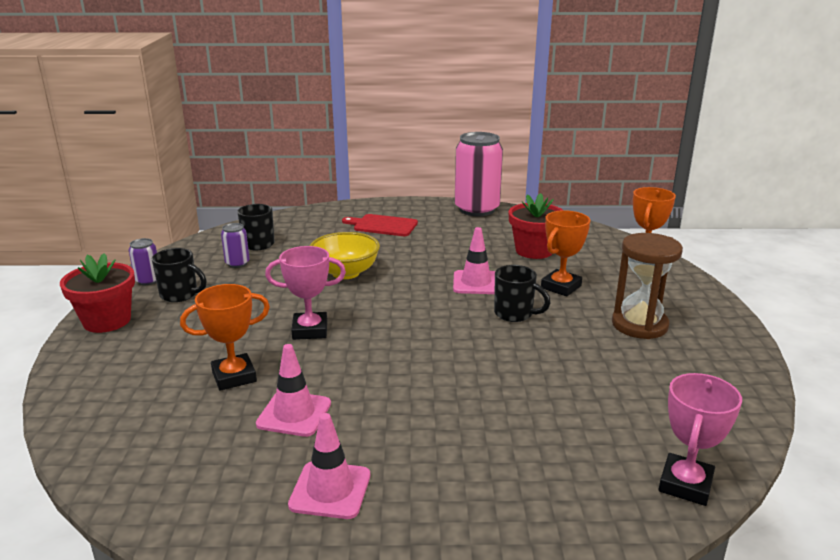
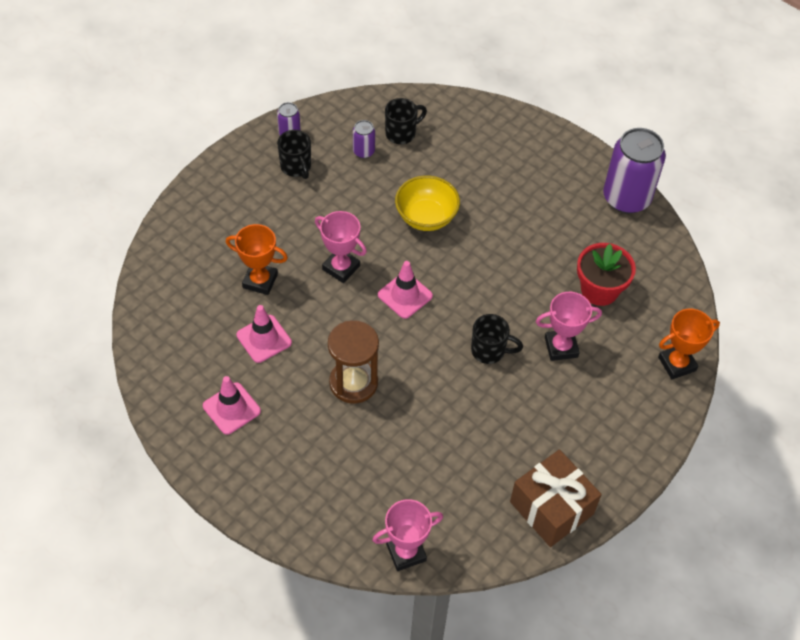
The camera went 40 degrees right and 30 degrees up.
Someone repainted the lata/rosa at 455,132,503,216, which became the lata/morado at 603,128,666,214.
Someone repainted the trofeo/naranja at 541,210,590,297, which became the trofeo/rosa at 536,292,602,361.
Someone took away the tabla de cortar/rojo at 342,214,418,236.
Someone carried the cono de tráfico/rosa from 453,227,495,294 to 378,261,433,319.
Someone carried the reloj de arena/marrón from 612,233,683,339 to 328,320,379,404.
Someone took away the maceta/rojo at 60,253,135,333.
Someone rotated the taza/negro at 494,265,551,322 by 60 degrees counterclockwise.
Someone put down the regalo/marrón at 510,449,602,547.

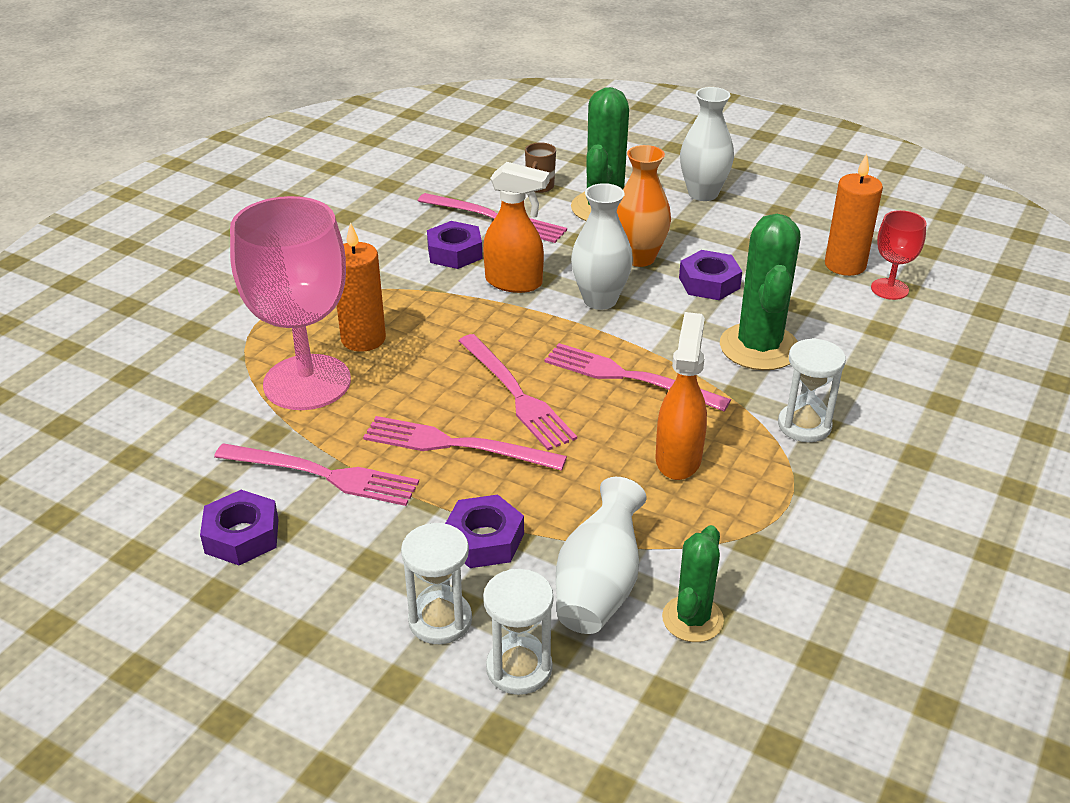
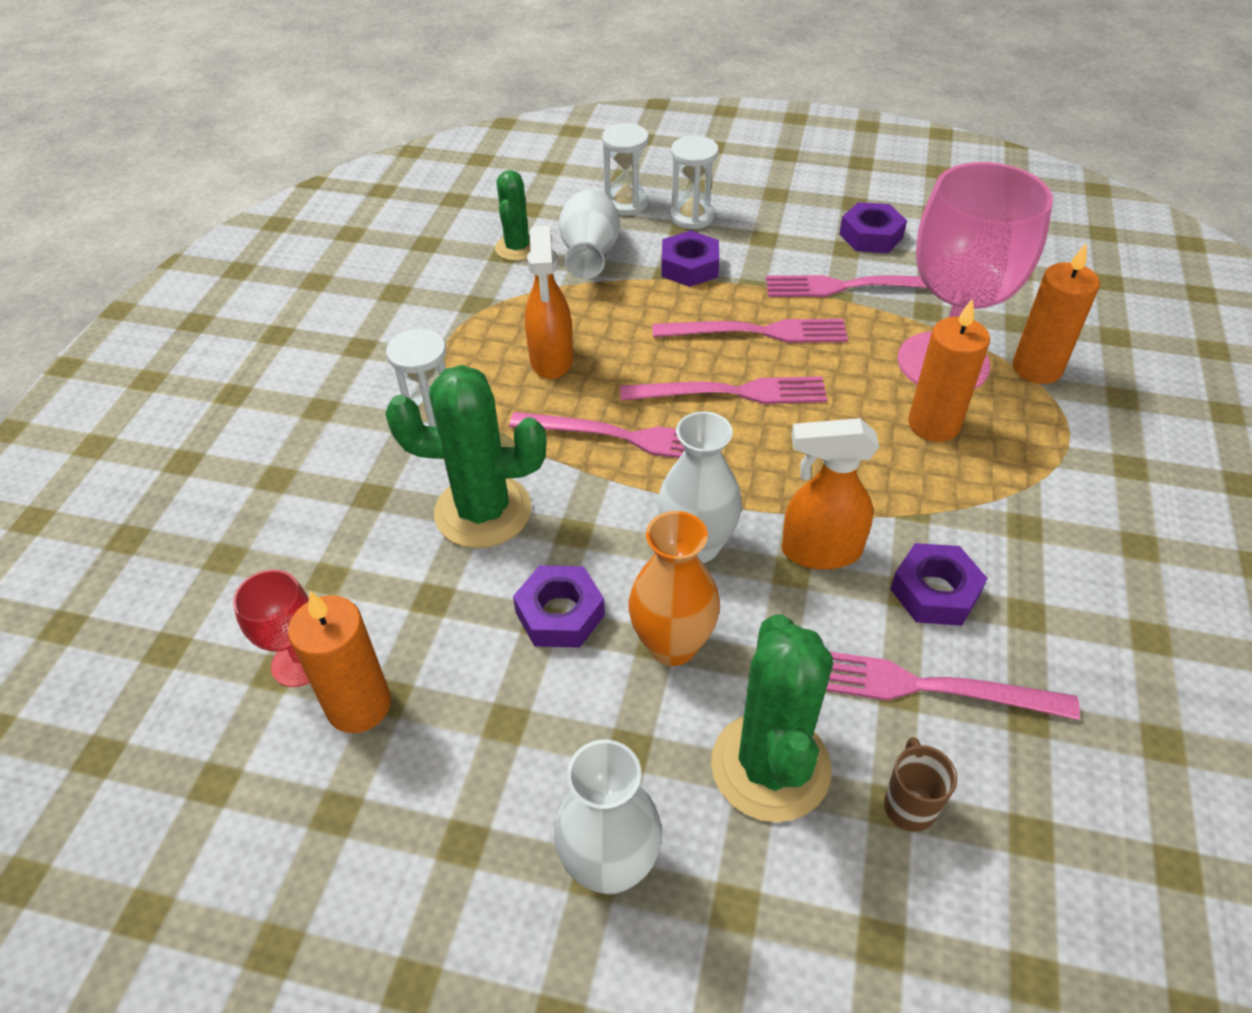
The camera went 165 degrees right and 10 degrees up.
Someone rotated the cactus/verde at 720,214,801,370 by 75 degrees counterclockwise.
Someone rotated the tenedor/rosa at 459,334,577,450 by 135 degrees clockwise.
Someone put down the vela/naranja at 1012,243,1100,384.

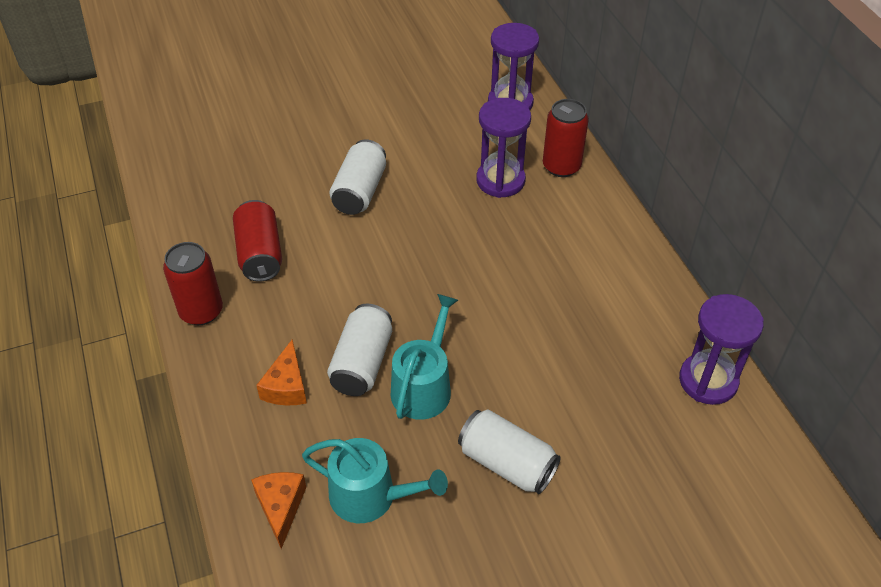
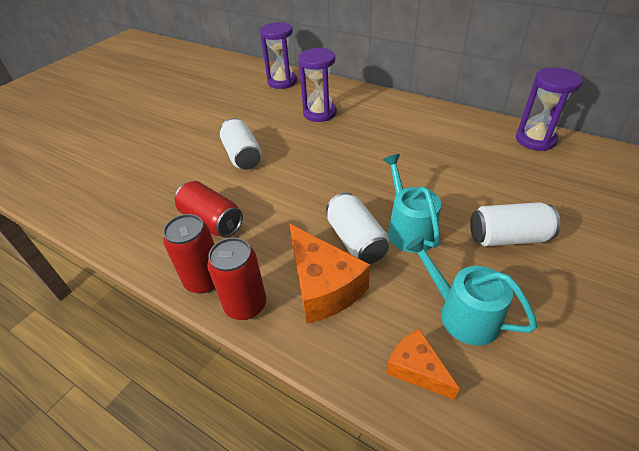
The camera went 35 degrees left and 5 degrees down.
Someone carried the lata/rojo from 543,99,589,177 to 207,237,266,320.
Someone scaled the queso/naranja at 256,340,307,406 by 1.71.
Someone rotated the regadera/turquesa at 302,438,448,523 by 120 degrees counterclockwise.

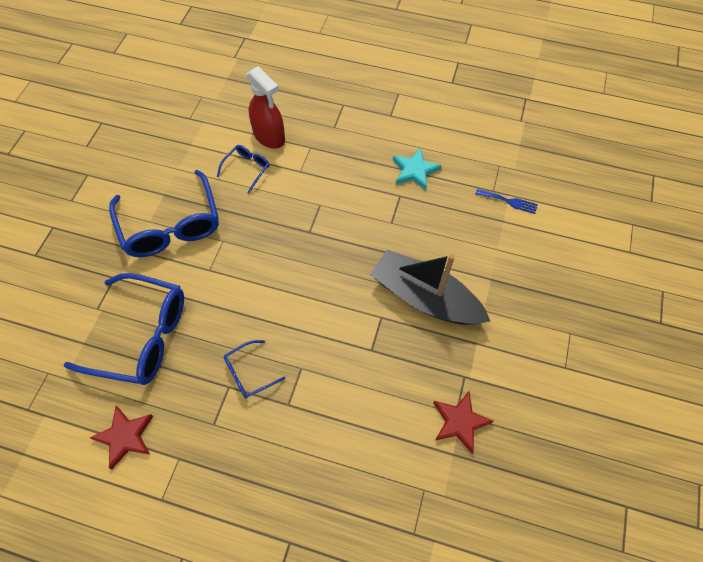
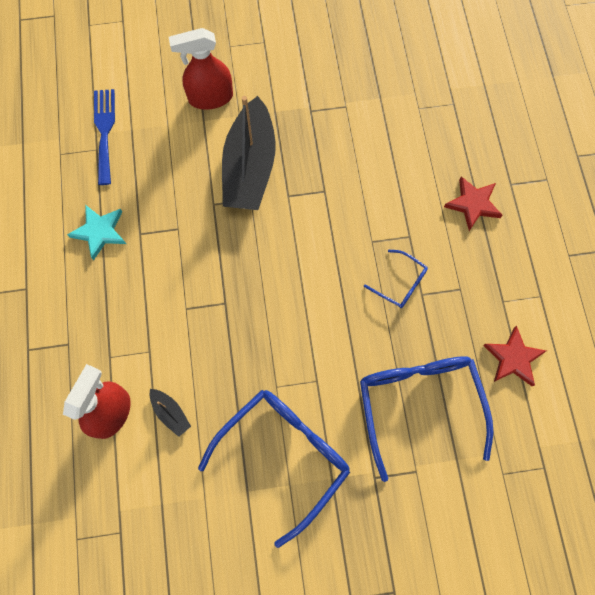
The camera went 115 degrees left and 10 degrees up.
Someone swapped the gafas/azul at 217,145,270,194 for the barco/negro at 150,389,191,437.
Someone scaled the tenedor/azul at 475,189,538,214 by 1.60.
Someone carried the estrella/rojo from 433,391,493,453 to 444,176,503,231.
Someone put down the pulverizador/rojo at 169,28,233,110.

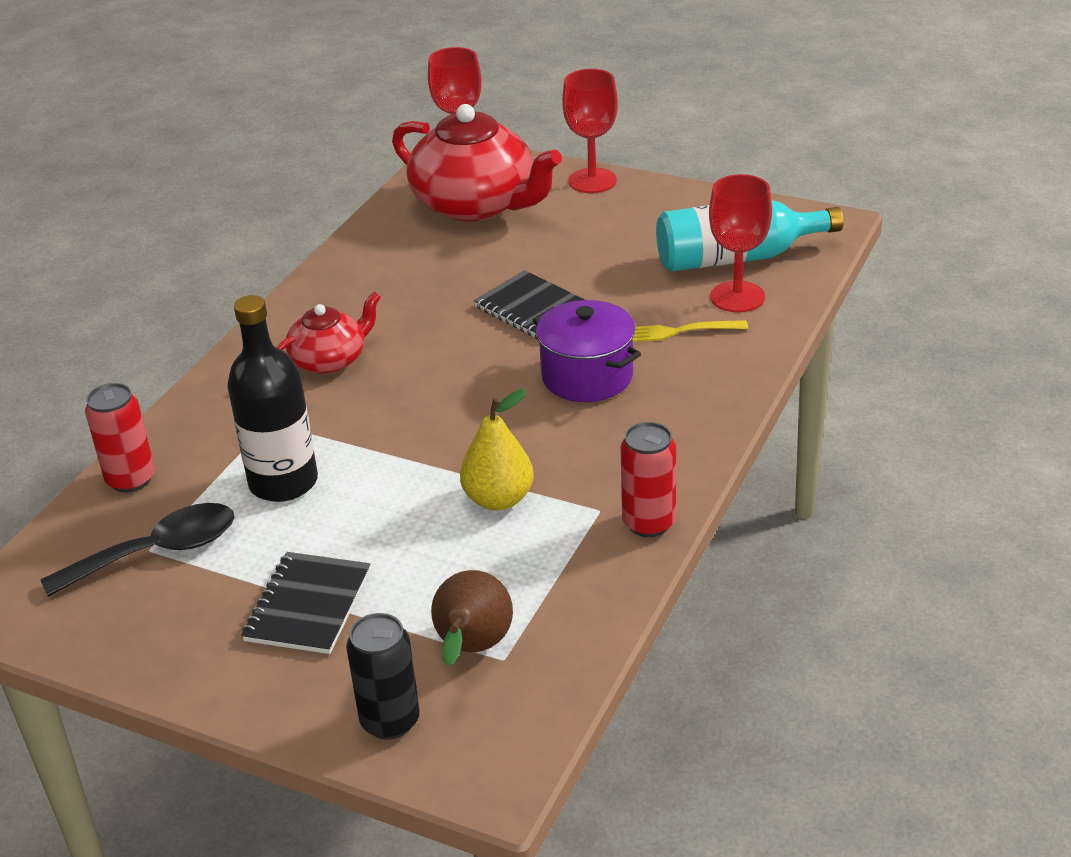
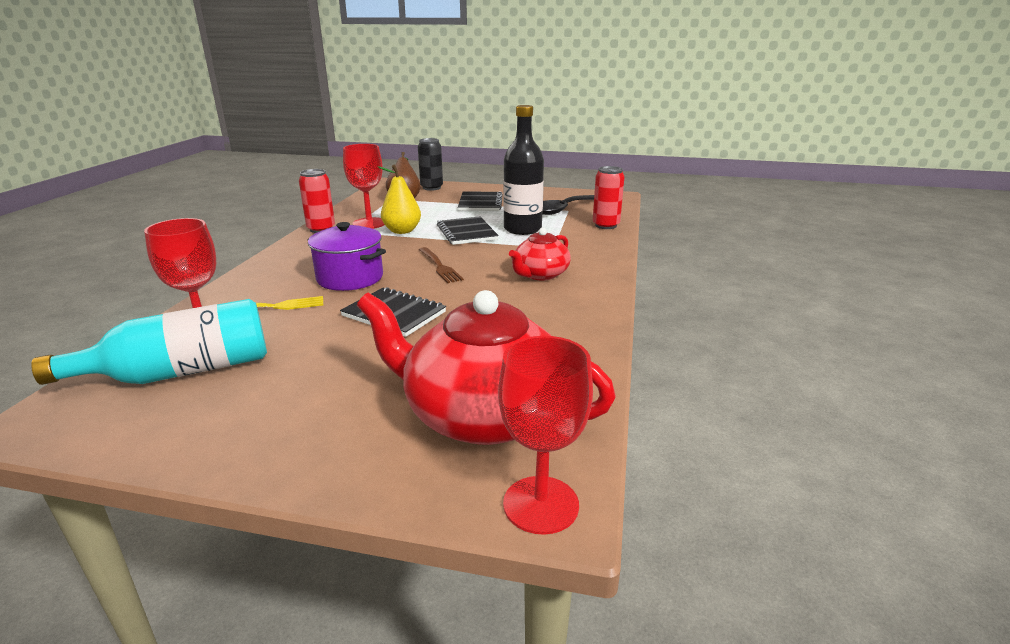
The camera went 165 degrees right and 10 degrees down.
Someone carried the copa/rojo from 562,69,618,193 to 343,144,385,229.
Someone put down the cuaderno/negro at 437,217,499,245.
Someone put down the tenedor/marrón at 419,247,464,283.

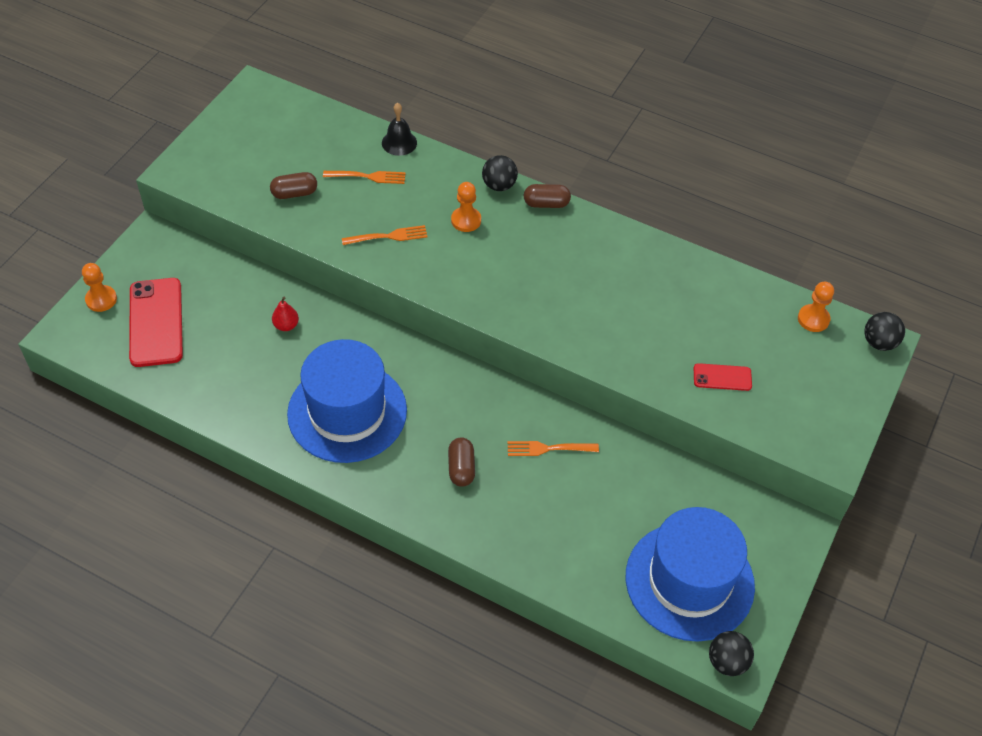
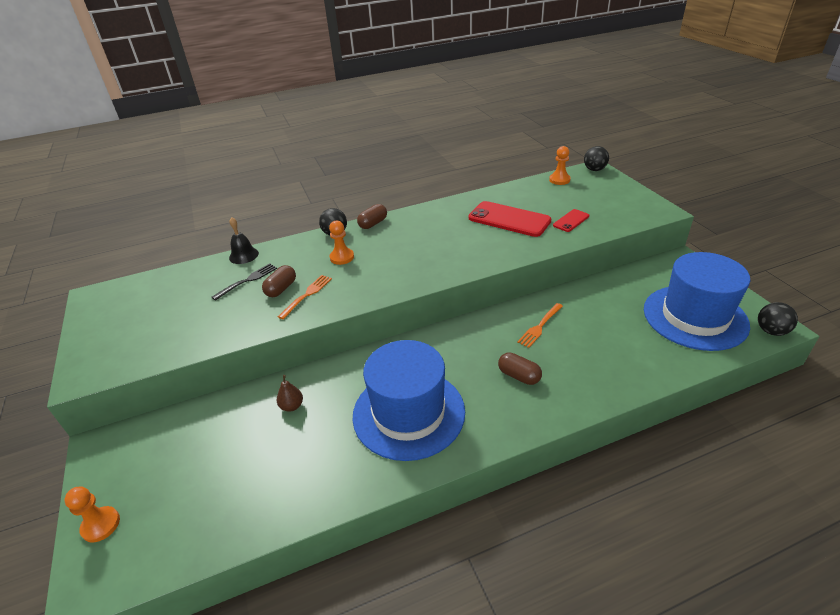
The camera went 45 degrees left and 15 degrees down.
Someone repainted the tenedor/naranja at 323,171,406,184, which became the tenedor/negro at 212,263,277,301.
Someone carried the cápsula/marrón from 270,172,317,199 to 262,265,296,297.
Someone carried the móvil/rojo from 129,278,183,367 to 469,201,552,237.
Someone repainted the pera/rojo at 272,297,299,331, which became the pera/marrón at 277,375,303,412.

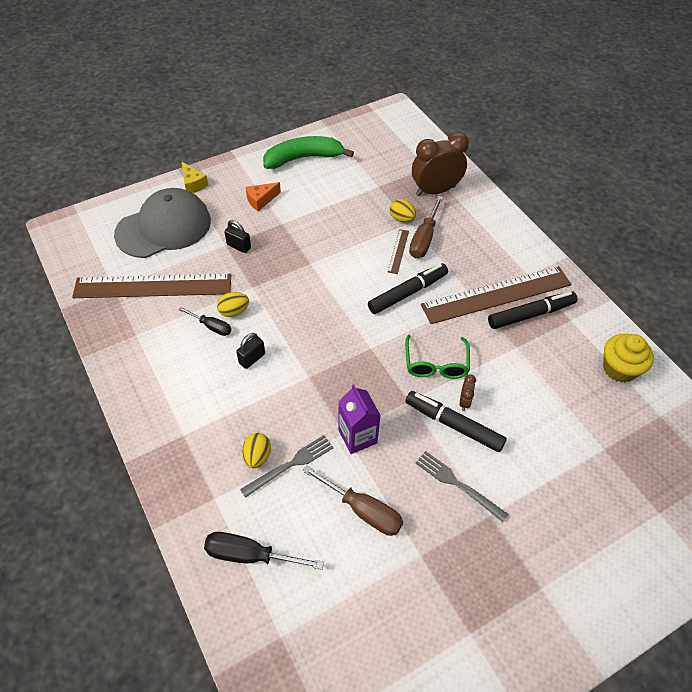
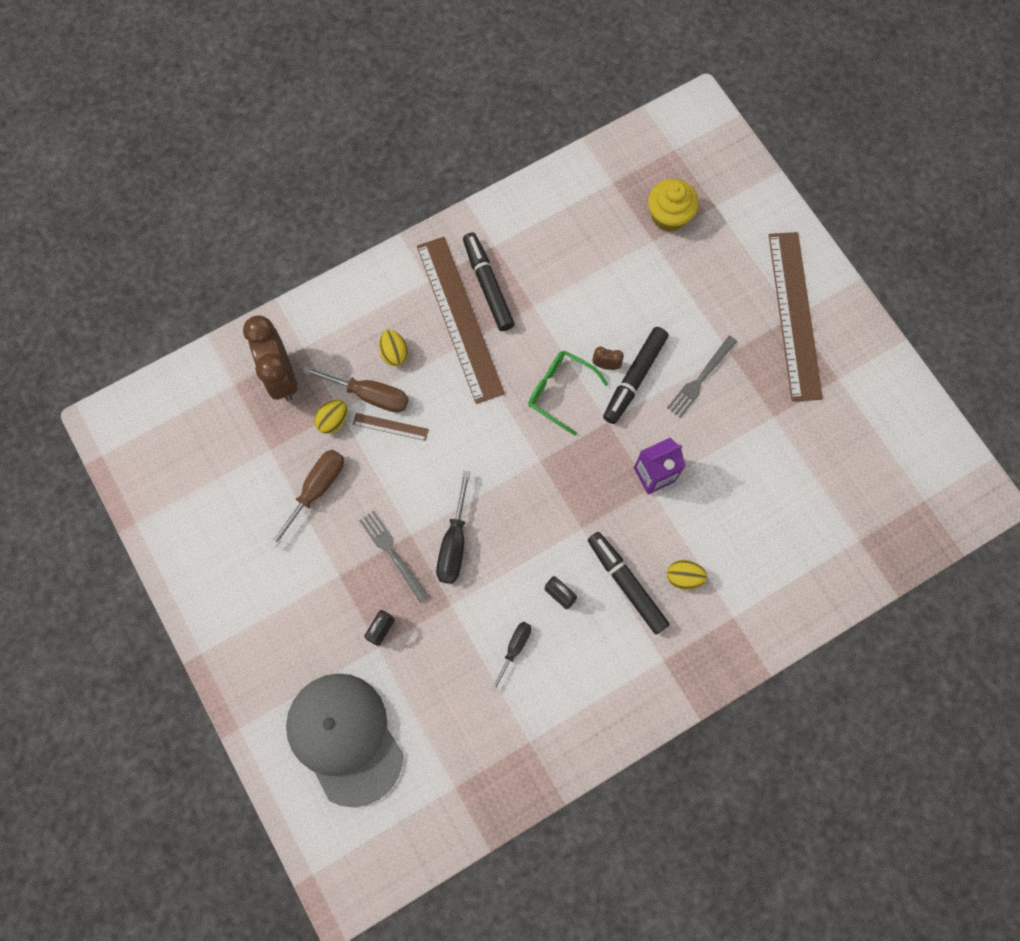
The camera went 90 degrees left and 20 degrees up.
Someone took away the plátano/verde at 263,136,354,169.
Someone took away the queso/amarillo at 182,162,208,193.
Someone took away the queso/naranja at 246,182,281,211.
Someone carried the rotulador/negro from 368,263,448,314 to 588,532,669,634.
Someone carried the regla/marrón from 72,274,231,298 to 769,232,823,402.
Someone carried the huevo/amarillo from 217,292,249,317 to 379,330,408,366.
Someone rotated the gafas/verde at 405,334,470,379 by 150 degrees counterclockwise.
Someone carried the magdalena/amarillo from 603,334,654,383 to 648,179,699,232.
Someone carried the tenedor/gris from 240,435,333,498 to 359,511,429,603.
Someone carried the destornillador/marrón from 302,465,403,536 to 269,449,344,549.
Someone carried the destornillador/negro from 204,532,324,570 to 436,471,471,584.

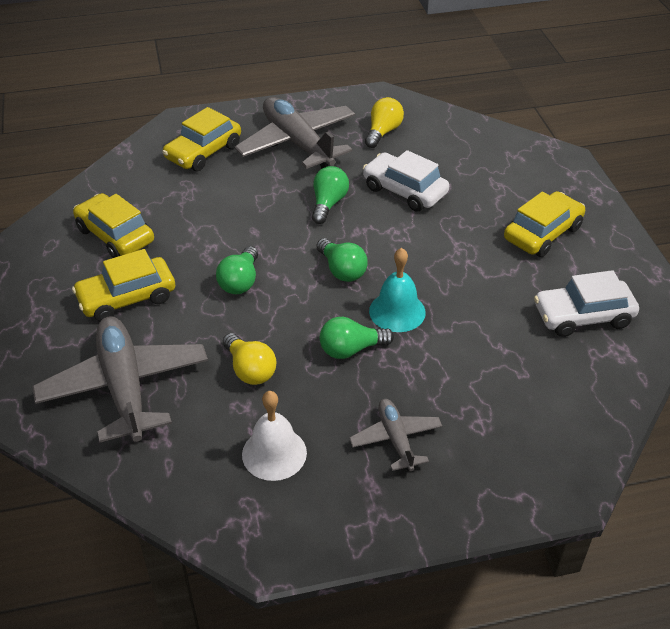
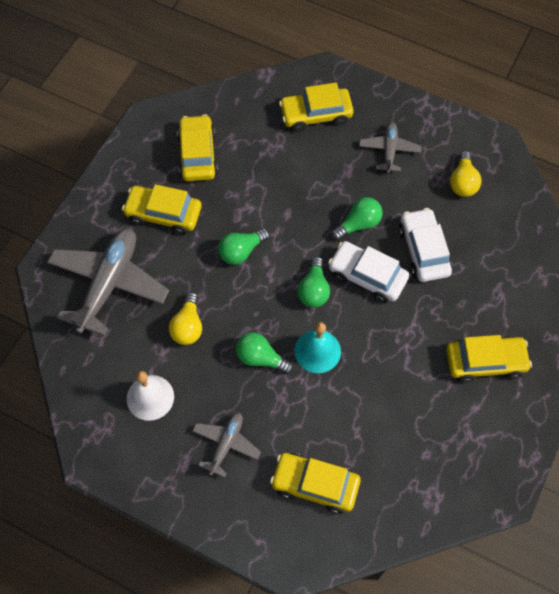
The camera went 40 degrees right and 20 degrees up.
Someone scaled the avión/gris at 235,97,355,169 by 0.53.
Someone rotated the bombilla/amarillo at 365,97,404,148 by 120 degrees clockwise.
Someone carried the coche/blanco from 534,270,639,337 to 328,241,409,303.
Someone put down the coche/amarillo at 270,453,361,514.

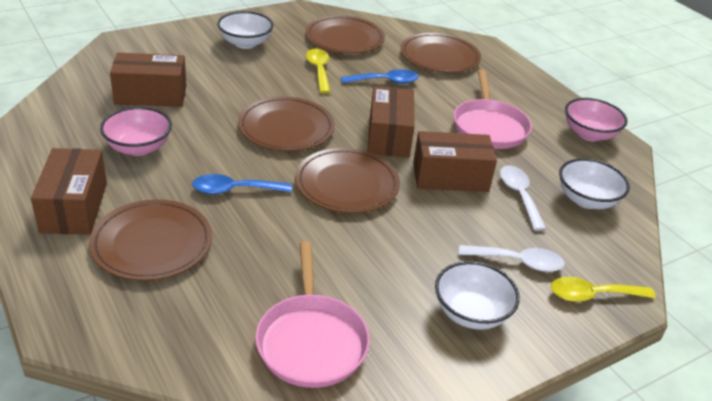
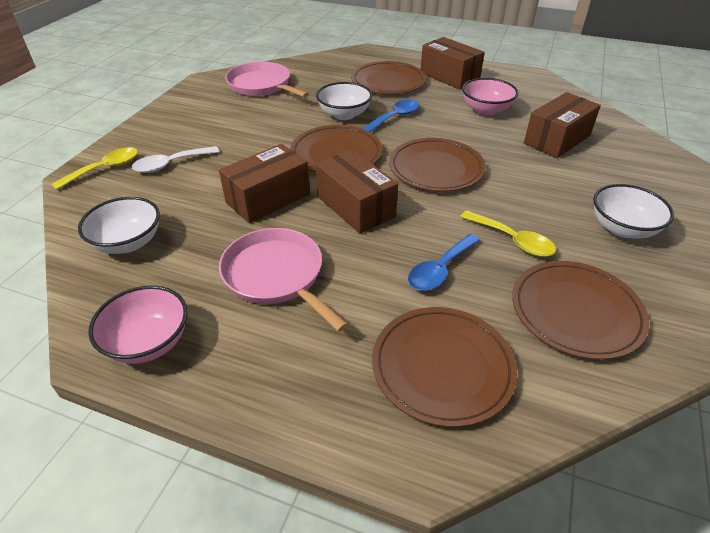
The camera went 145 degrees right and 5 degrees up.
Someone took away the cuchara/blanco at 500,165,546,231.
Someone carried the cuenco/blanco from 435,261,520,330 to 316,82,372,120.

